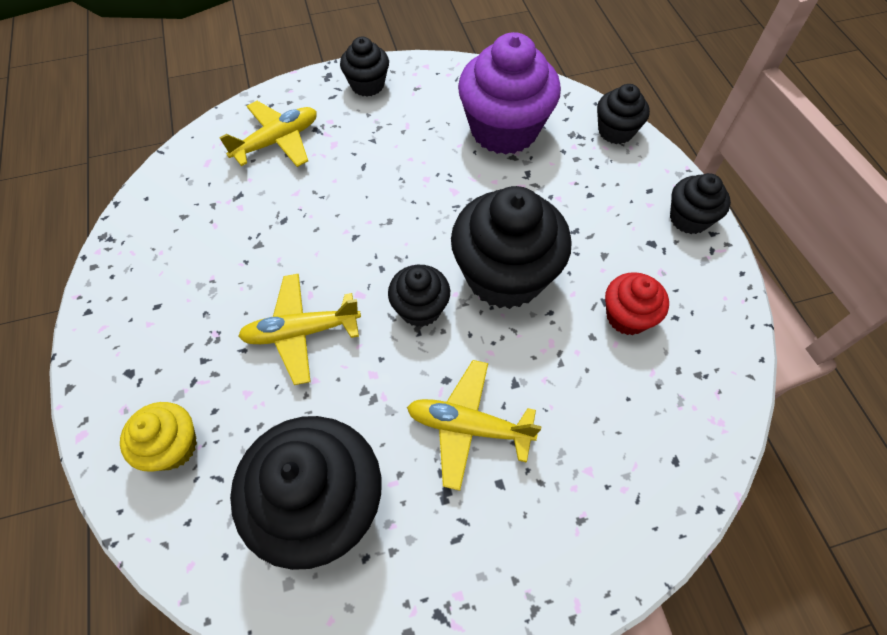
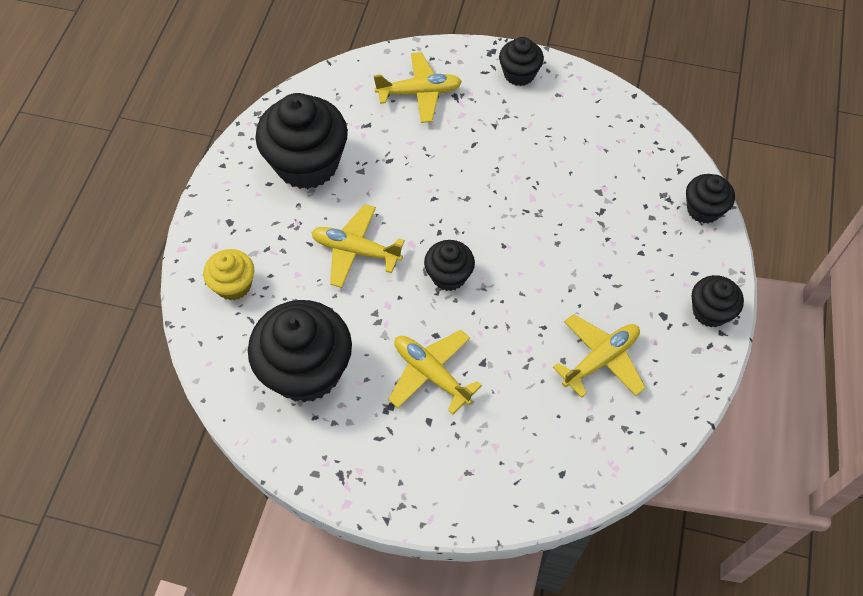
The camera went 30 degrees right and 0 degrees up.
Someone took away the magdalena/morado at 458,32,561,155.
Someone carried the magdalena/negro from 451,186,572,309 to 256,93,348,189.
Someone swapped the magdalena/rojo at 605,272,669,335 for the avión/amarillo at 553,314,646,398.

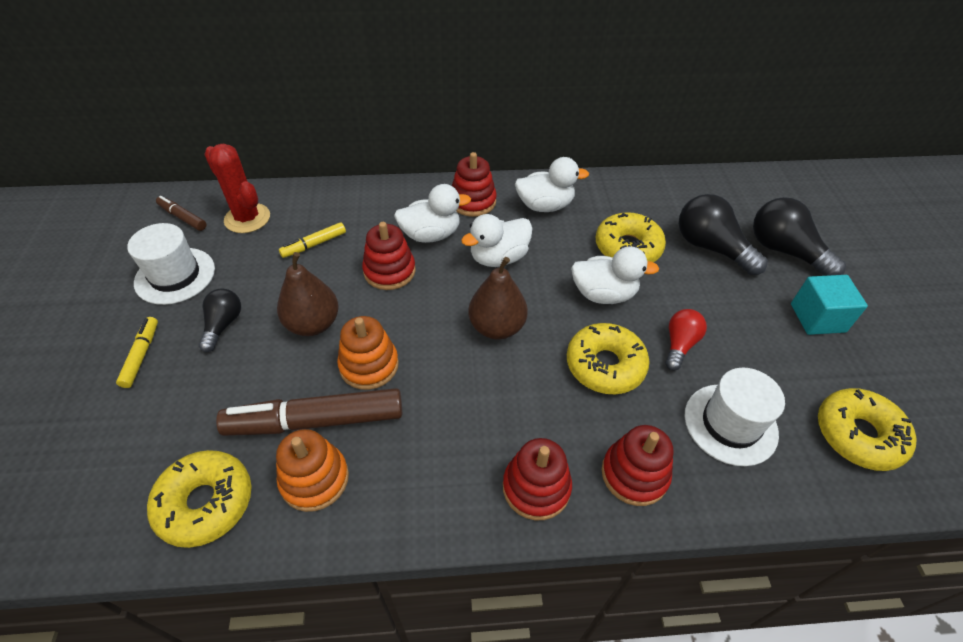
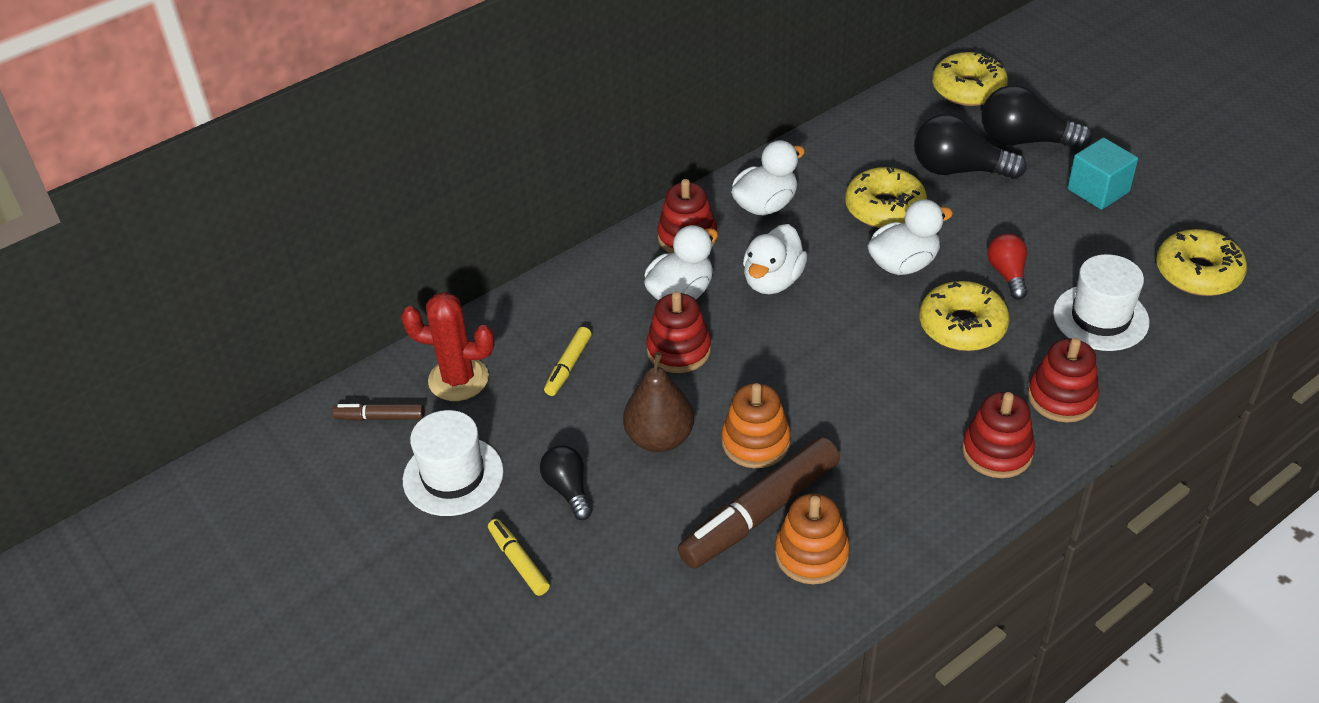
The camera went 30 degrees left and 5 degrees down.
Someone took away the pera/marrón at 468,257,528,339.
Someone carried the rosquilla/amarillo from 147,450,252,548 to 932,51,1008,106.

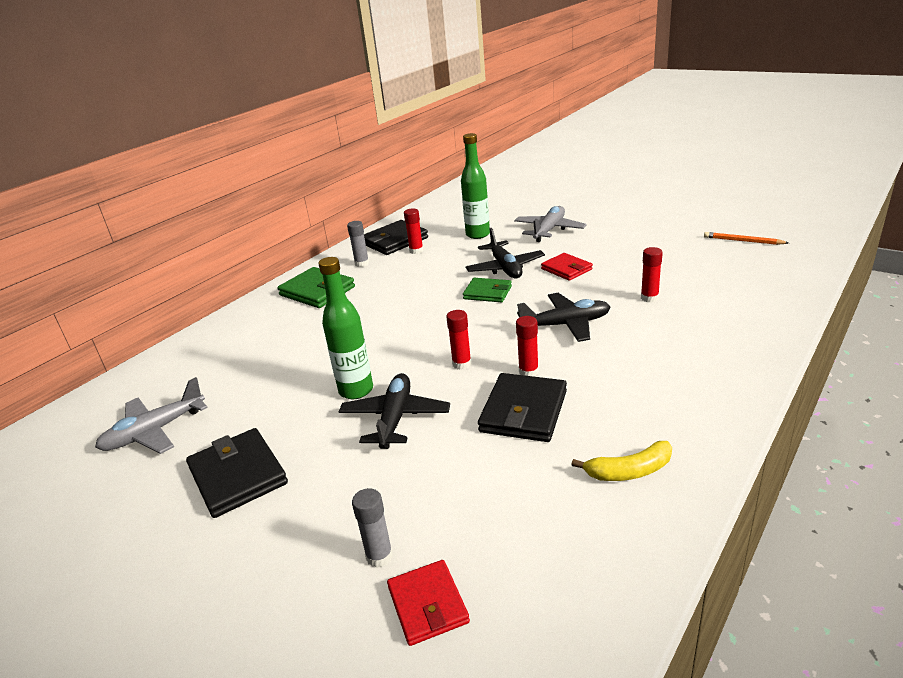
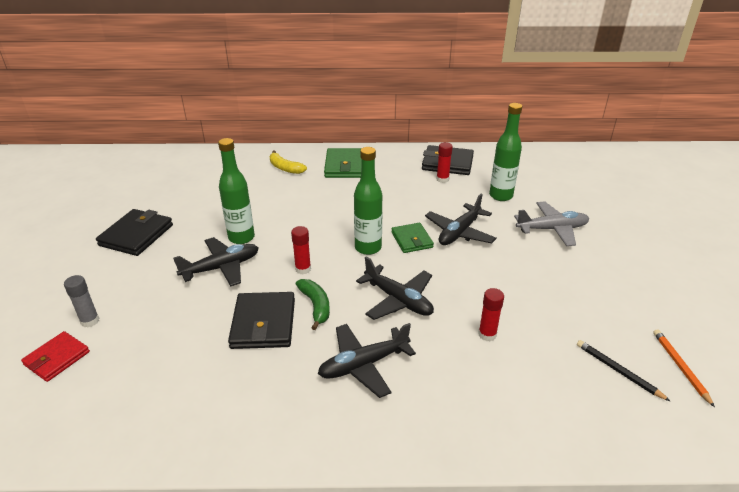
The camera went 50 degrees right and 5 degrees up.
Someone took away the barra de pegamento/gris at 347,221,369,267.
Someone took away the cartera/rojo at 541,253,593,281.
Someone swapped the barra de pegamento/rojo at 516,316,539,377 for the plátano/verde at 296,279,330,330.
Someone rotated the cartera/negro at 478,373,567,442 by 75 degrees counterclockwise.
Someone took away the avión/gris at 95,377,208,454.
Someone carried the plátano/amarillo from 571,441,672,481 to 270,150,307,174.
Someone put down the botella/verde at 354,147,382,255.
Someone put down the avión/negro at 318,323,416,398.
Someone put down the lápiz/negro at 577,340,670,401.

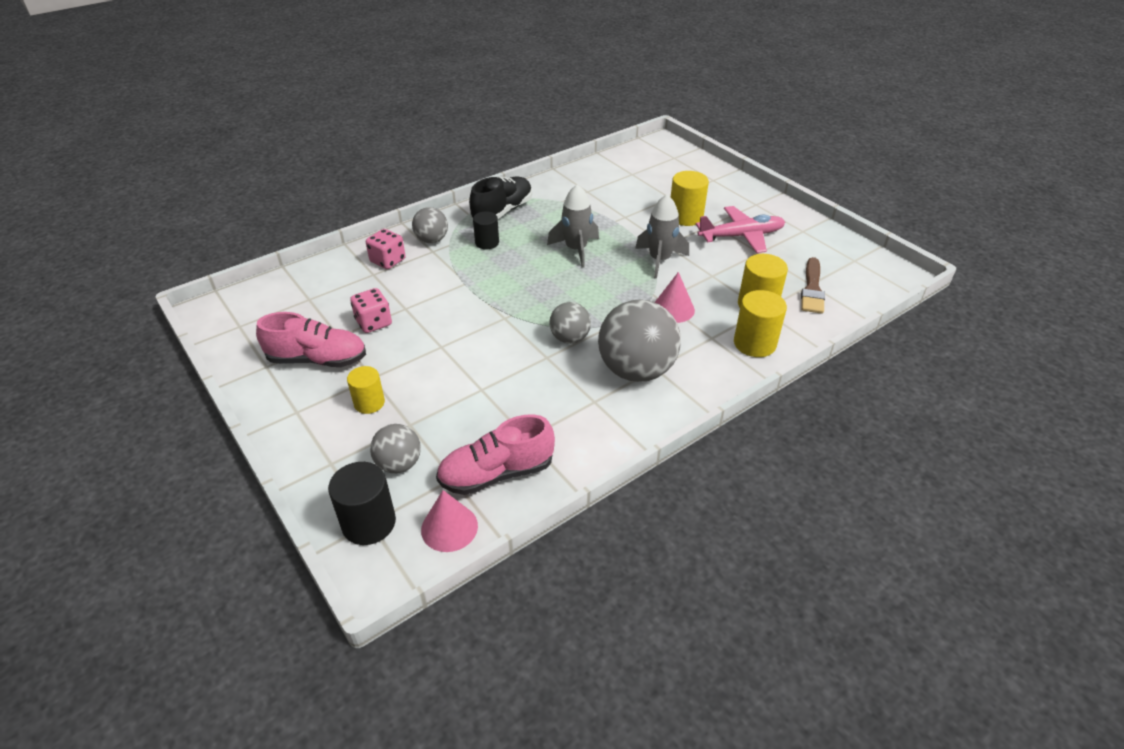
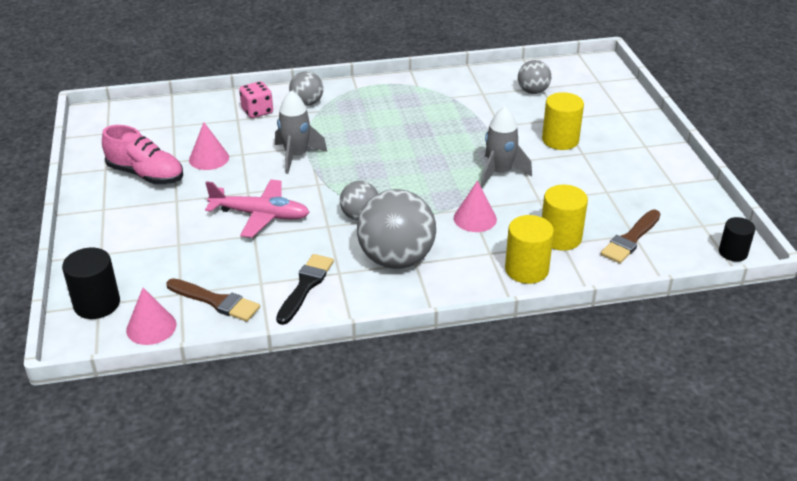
The camera went 25 degrees right and 5 degrees down.
Someone took away the zapato/negro at 469,177,532,219.
Someone carried the cohete/gris from 547,184,599,268 to 275,90,327,174.
Someone carried the avión/rosa from 696,206,785,253 to 205,179,310,238.
Someone carried the cilindro/negro from 473,211,499,249 to 719,217,755,262.
Someone swapped the dado/rosa at 350,288,392,333 for the cono/rosa at 189,123,229,170.
Someone took away the cilindro/amarillo at 347,366,385,414.
Someone swapped the zapato/rosa at 436,414,555,495 for the pincel/marrón at 166,278,260,322.
Someone carried the pelota/gris from 370,424,421,473 to 518,60,551,94.
Someone put down the pincel/negro at 276,254,334,325.

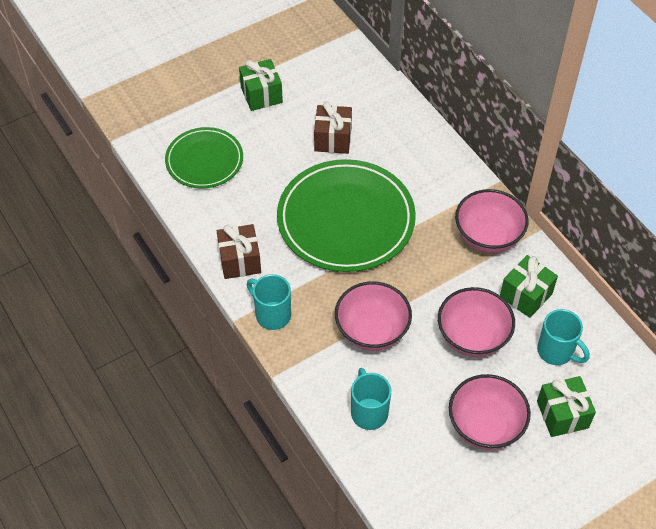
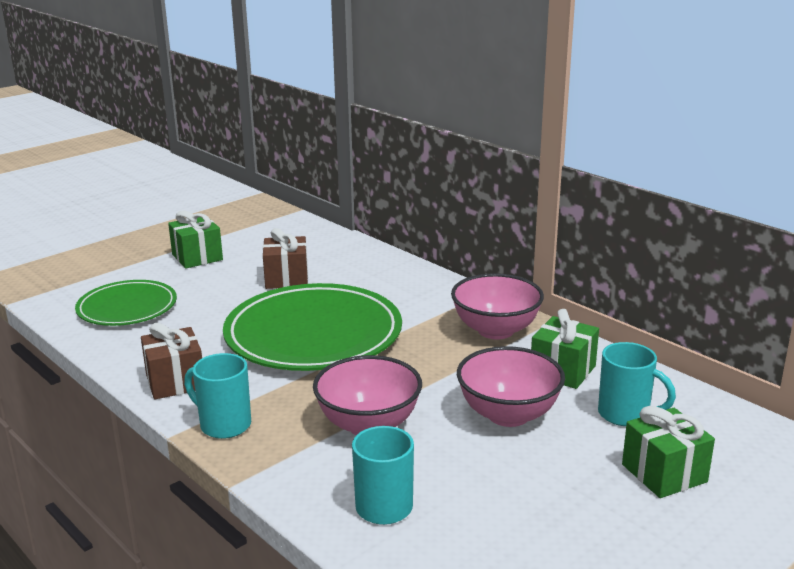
The camera went 10 degrees left and 30 degrees down.
Someone took away the cuenco/rosa at 449,374,531,450.

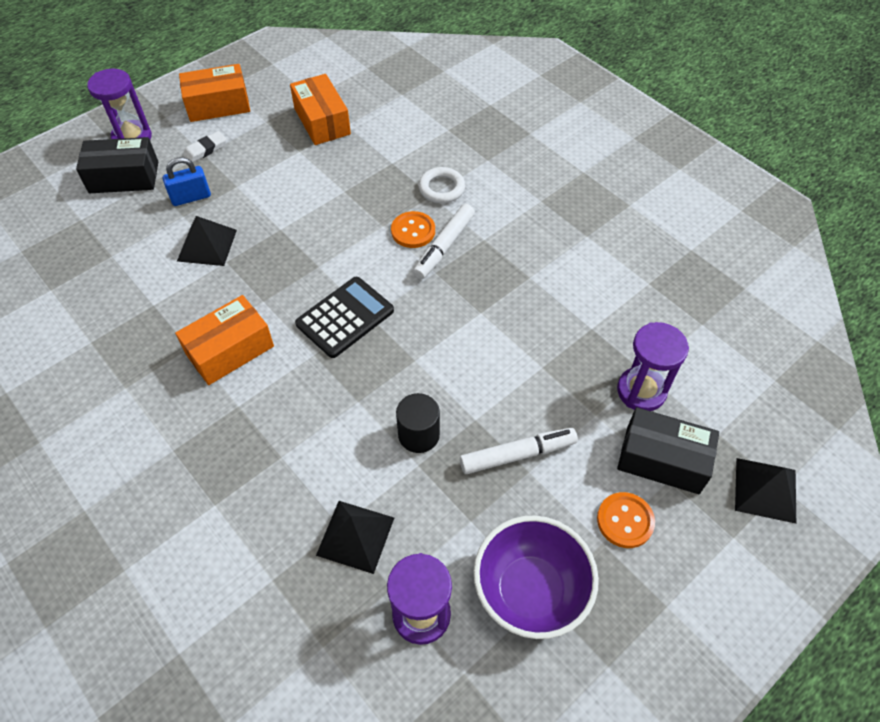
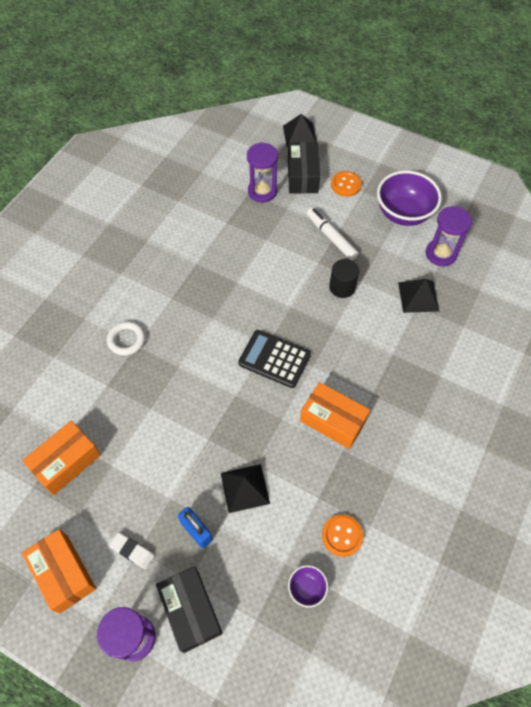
The camera went 110 degrees left and 5 degrees up.
Someone took away the rotulador/blanco at 413,204,475,279.
Someone carried the botón/naranja from 391,211,435,248 to 322,514,363,557.
Someone put down the cuenco/morado at 288,565,328,608.

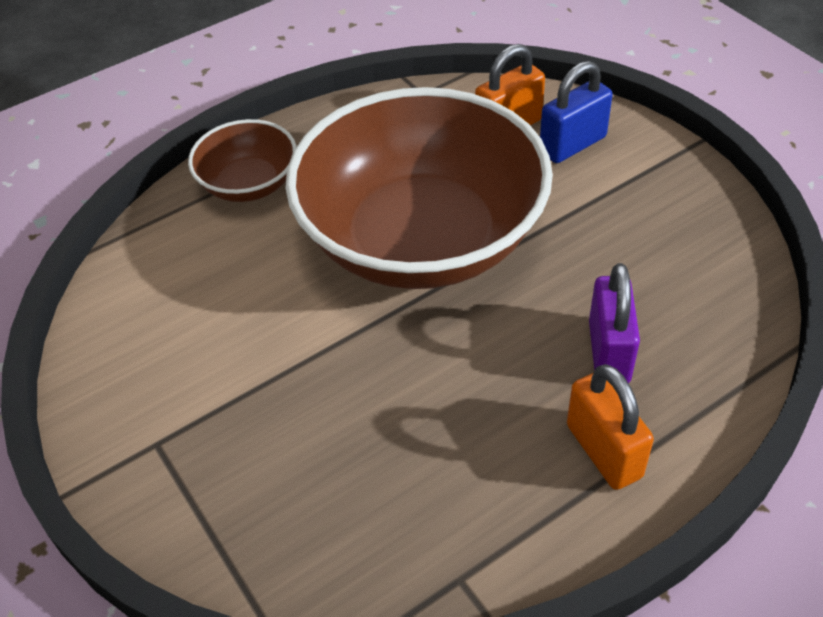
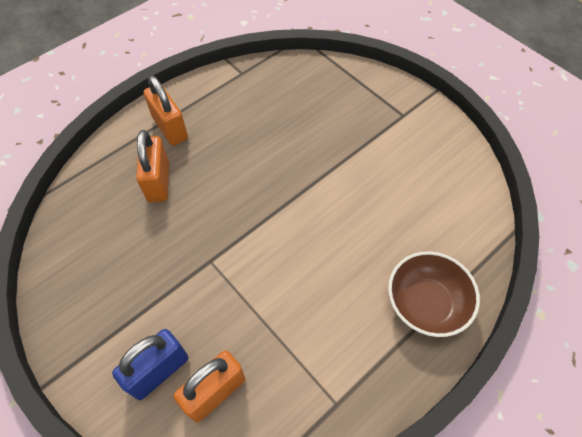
The camera went 170 degrees right and 10 degrees up.
Someone took away the cuenco/marrón at 285,87,553,289.
Someone repainted the candado/morado at 589,263,640,383, which became the candado/naranja at 136,130,169,202.

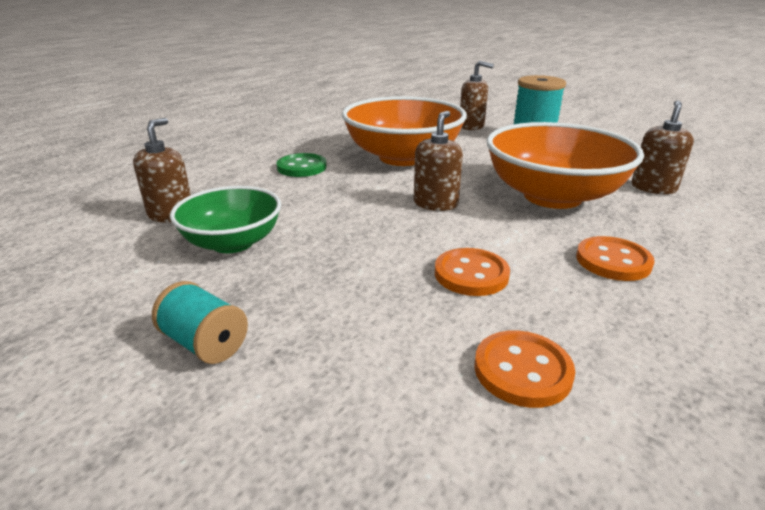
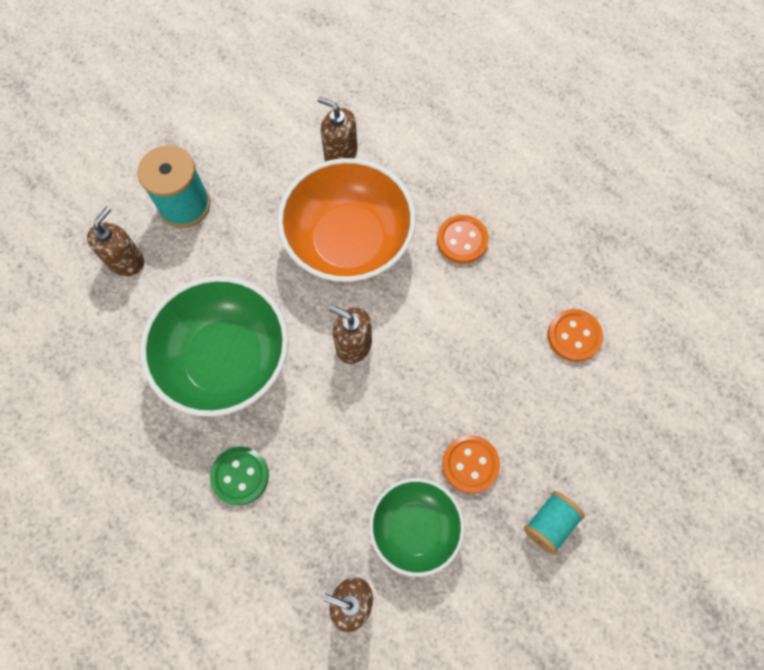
The camera went 85 degrees left and 40 degrees up.
Someone repainted the cuenco/naranja at 342,96,467,166, which became the cuenco/verde at 140,276,288,417.
Someone carried the botón/naranja from 435,248,510,296 to 442,435,500,493.

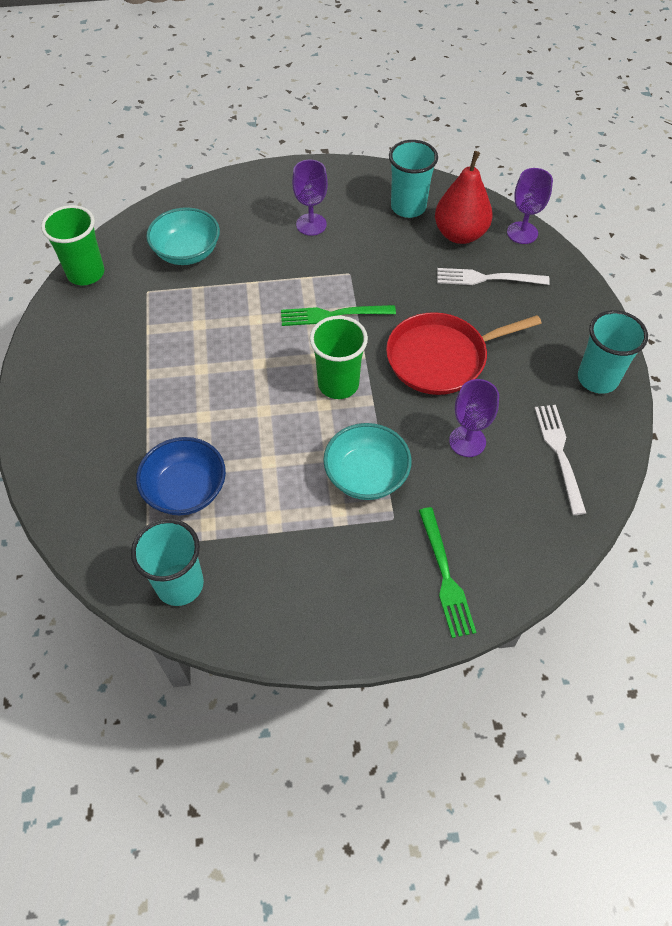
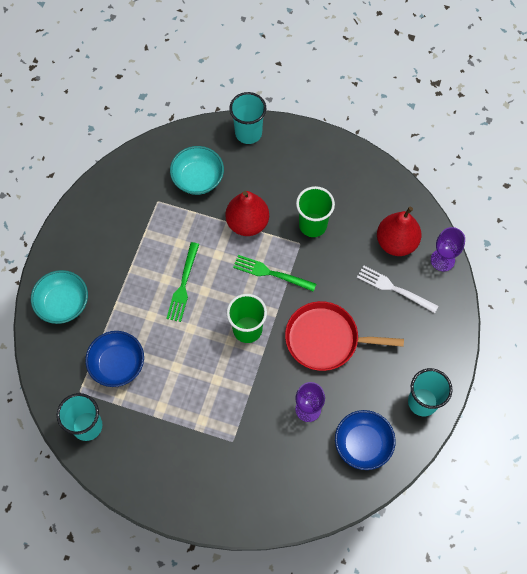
The camera went 25 degrees right and 10 degrees up.
Someone carried the vaso/turquesa from 389,140,438,218 to 229,92,266,144.
Someone took away the copa/morado at 292,160,328,236.
Someone carried the vaso/verde from 41,205,105,285 to 296,186,335,237.
Someone swapped the tenedor/blanco at 535,405,586,515 for the cuenco/azul at 335,410,396,470.
Someone carried the cuenco/turquesa from 323,423,412,500 to 31,270,88,324.
Someone carried the tenedor/verde from 419,507,476,638 to 166,242,199,322.
Someone put down the pera/rojo at 225,191,269,236.

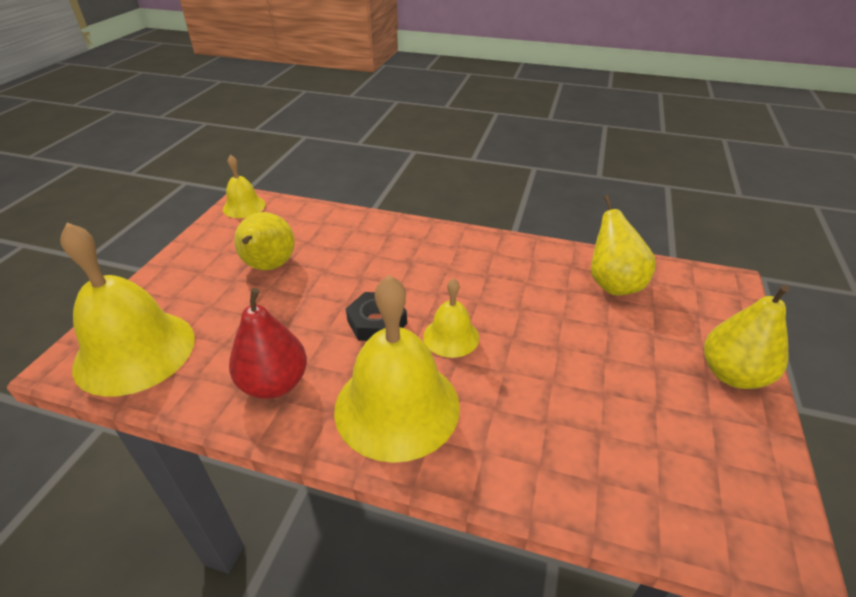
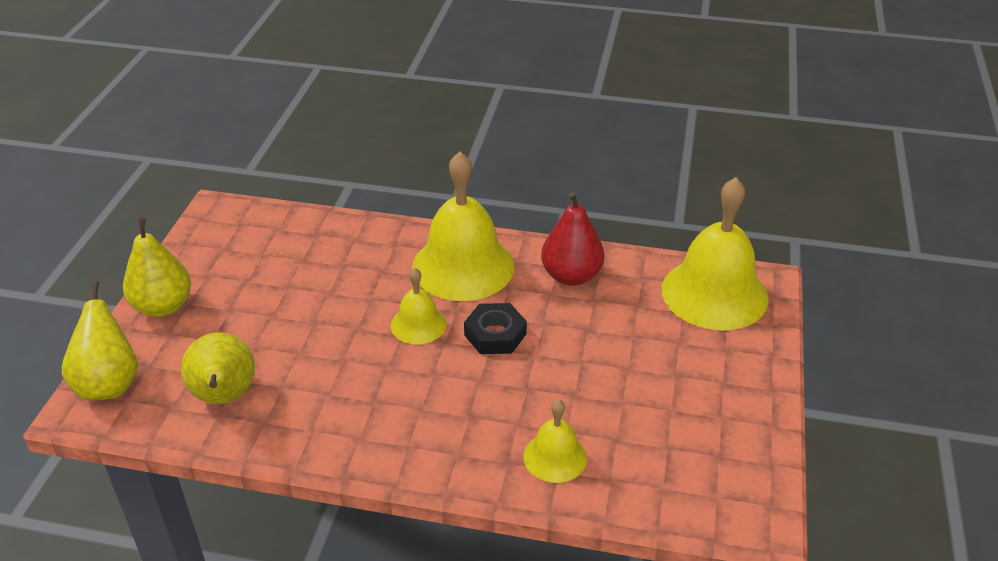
The camera went 175 degrees right and 0 degrees up.
Someone carried the campana/amarillo from 223,155,266,218 to 524,399,587,483.
Someone carried the pera/amarillo from 234,212,295,270 to 62,280,138,401.

